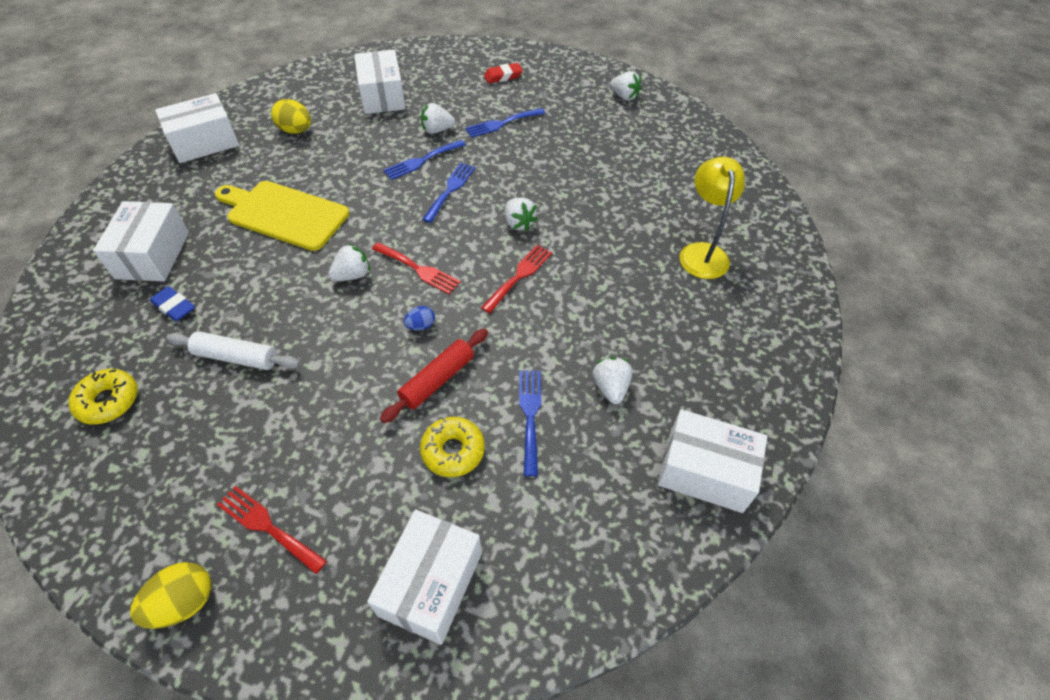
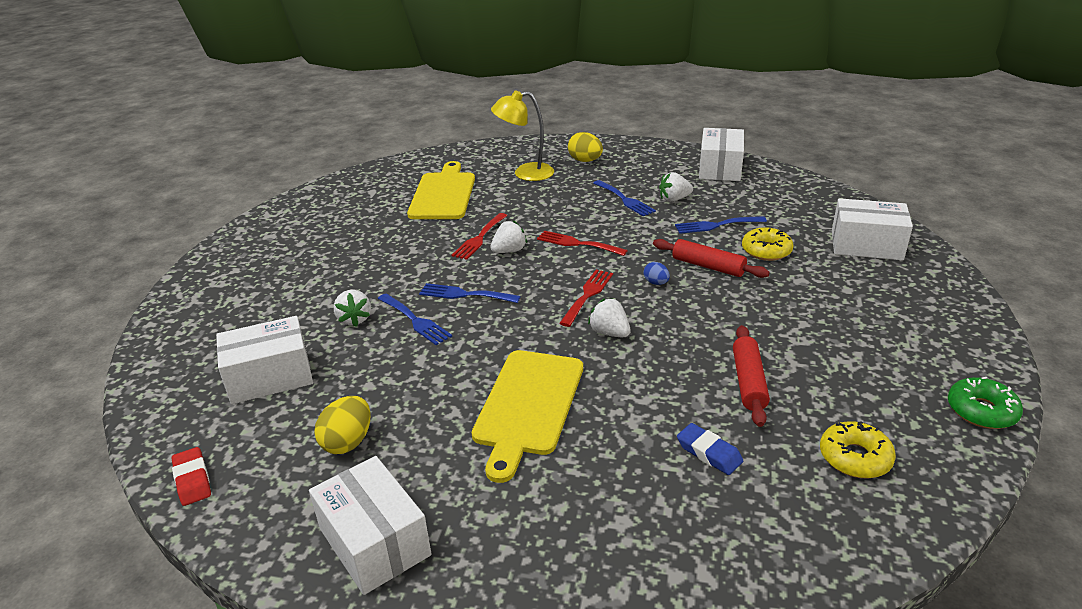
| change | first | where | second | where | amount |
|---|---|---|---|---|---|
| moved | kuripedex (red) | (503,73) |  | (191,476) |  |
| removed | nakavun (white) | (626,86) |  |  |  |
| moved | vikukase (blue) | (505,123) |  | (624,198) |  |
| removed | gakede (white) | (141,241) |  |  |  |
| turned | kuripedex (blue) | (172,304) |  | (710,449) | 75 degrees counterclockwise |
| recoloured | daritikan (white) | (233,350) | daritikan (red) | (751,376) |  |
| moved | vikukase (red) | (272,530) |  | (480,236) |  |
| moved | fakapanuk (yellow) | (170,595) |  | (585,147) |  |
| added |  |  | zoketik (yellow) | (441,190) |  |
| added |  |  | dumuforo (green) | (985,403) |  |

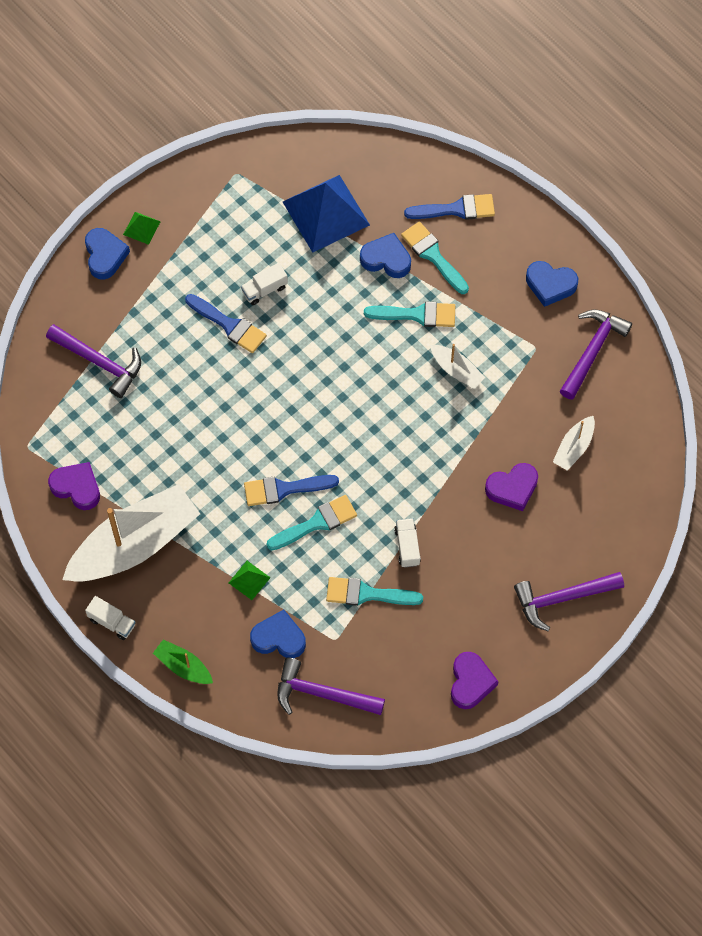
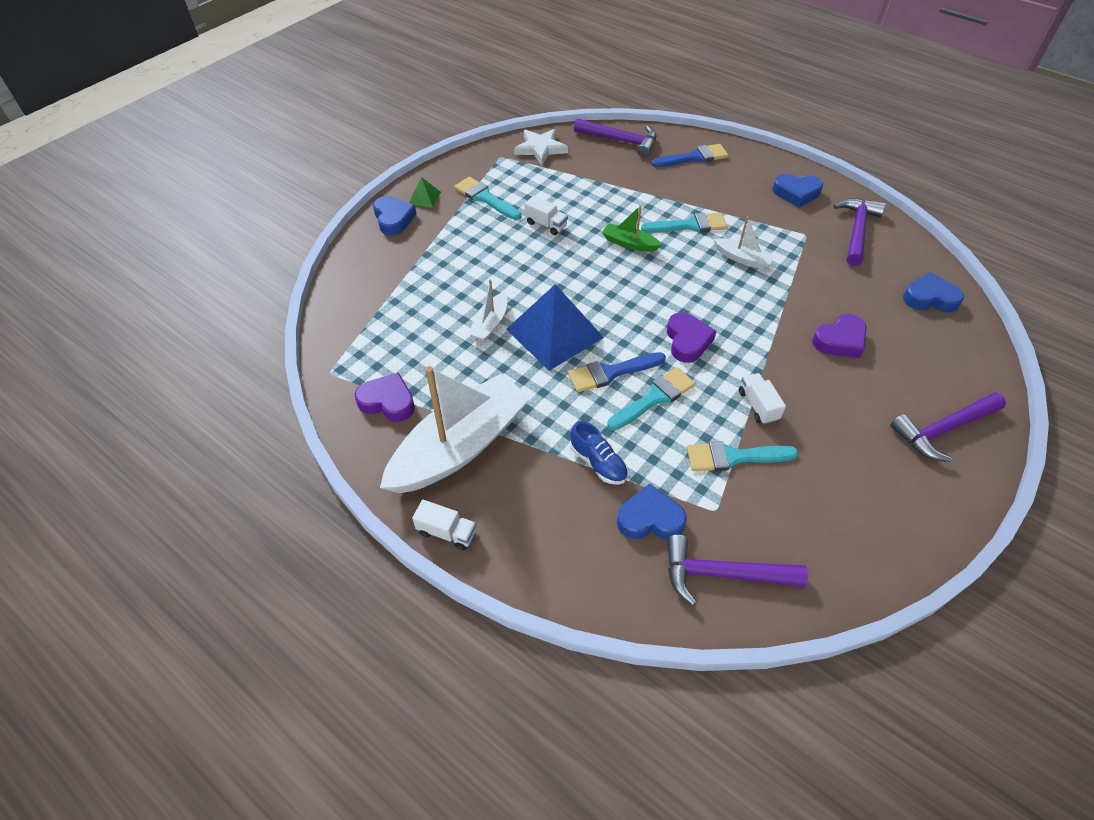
| change | first | where | second | where | amount |
|---|---|---|---|---|---|
| moved | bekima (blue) | (326,214) |  | (555,327) |  |
| moved | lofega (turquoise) | (435,257) |  | (487,198) |  |
| moved | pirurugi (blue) | (385,255) |  | (933,292) |  |
| turned | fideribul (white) | (264,284) |  | (546,215) | 105 degrees counterclockwise |
| removed | lofega (blue) | (226,323) |  |  |  |
| moved | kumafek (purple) | (93,361) |  | (615,137) |  |
| moved | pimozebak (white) | (574,443) |  | (487,310) |  |
| replaced | bekima (green) | (250,580) | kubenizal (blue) | (599,453) |  |
| moved | pimozebak (green) | (183,661) |  | (632,228) |  |
| moved | pirurugi (purple) | (474,680) |  | (692,337) |  |
| added |  |  | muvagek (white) | (541,147) |  |

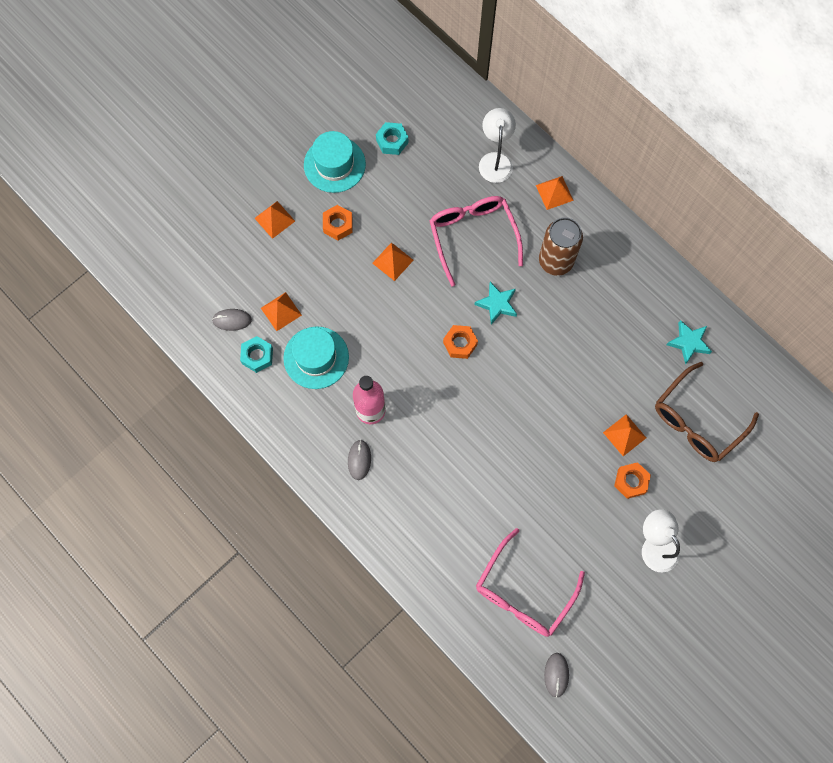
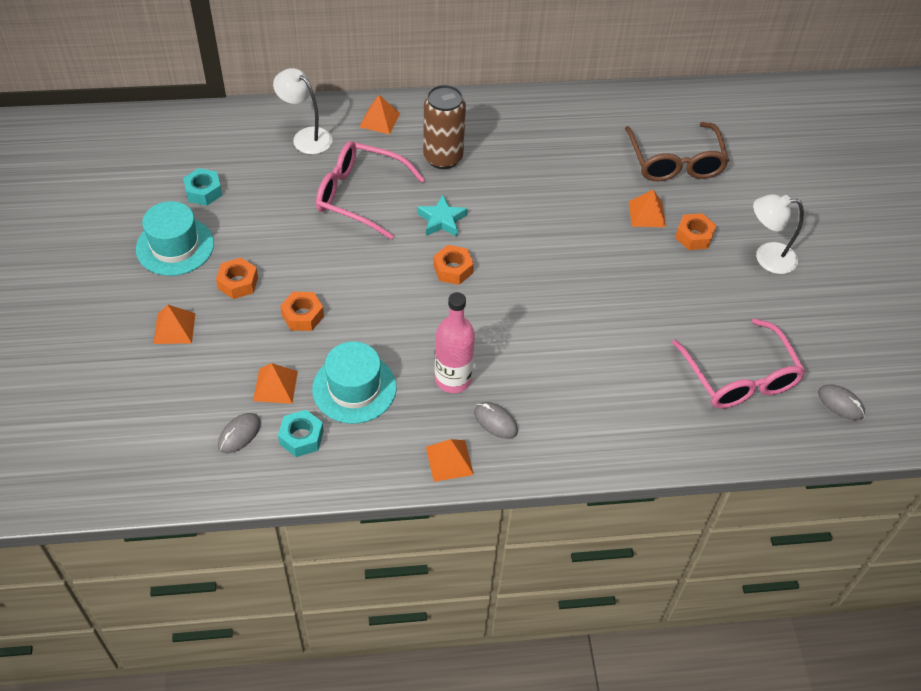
| change | first | where | second | where | amount |
|---|---|---|---|---|---|
| moved | bekima (orange) | (393,261) |  | (450,460) |  |
| removed | muvagek (turquoise) | (689,342) |  |  |  |
| added |  |  | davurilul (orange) | (302,311) |  |

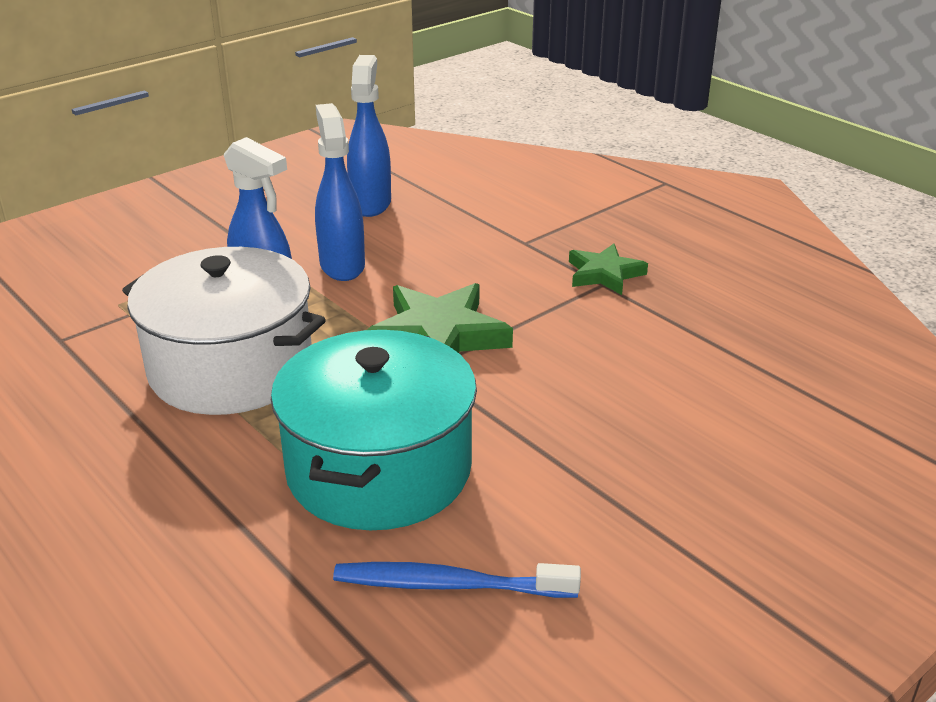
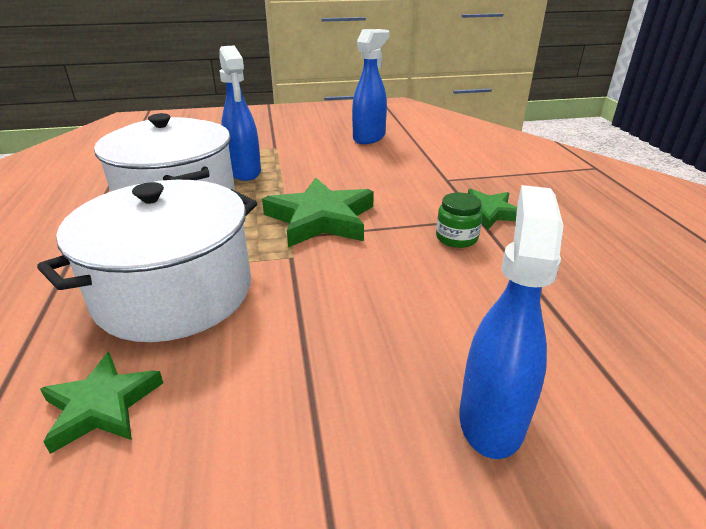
| change | first | where | second | where | amount |
|---|---|---|---|---|---|
| moved | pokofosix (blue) | (340,192) |  | (511,322) |  |
| recoloured | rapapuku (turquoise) | (374,430) | rapapuku (white) | (147,261) |  |
| replaced | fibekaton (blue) | (457,580) | muvagek (green) | (101,403) |  |
| added |  |  | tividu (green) | (459,220) |  |

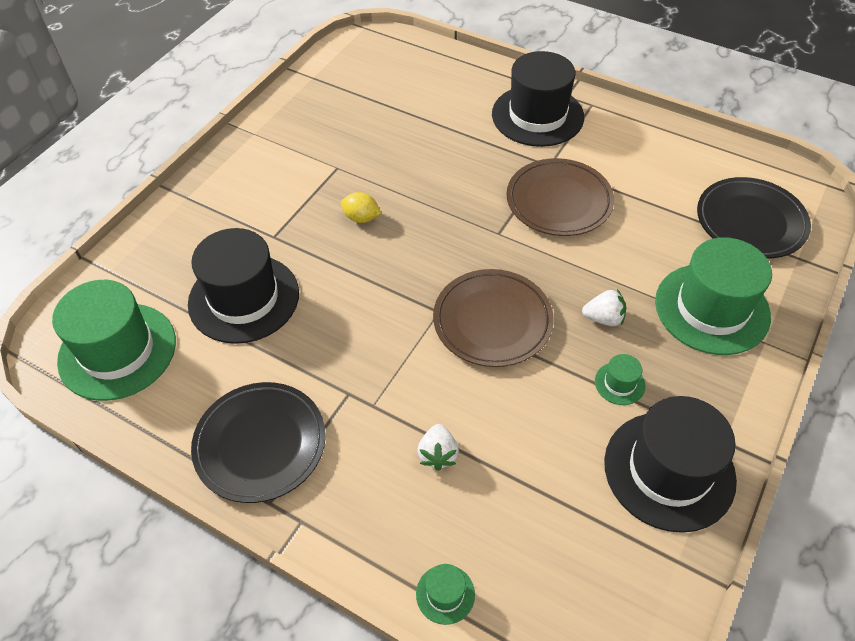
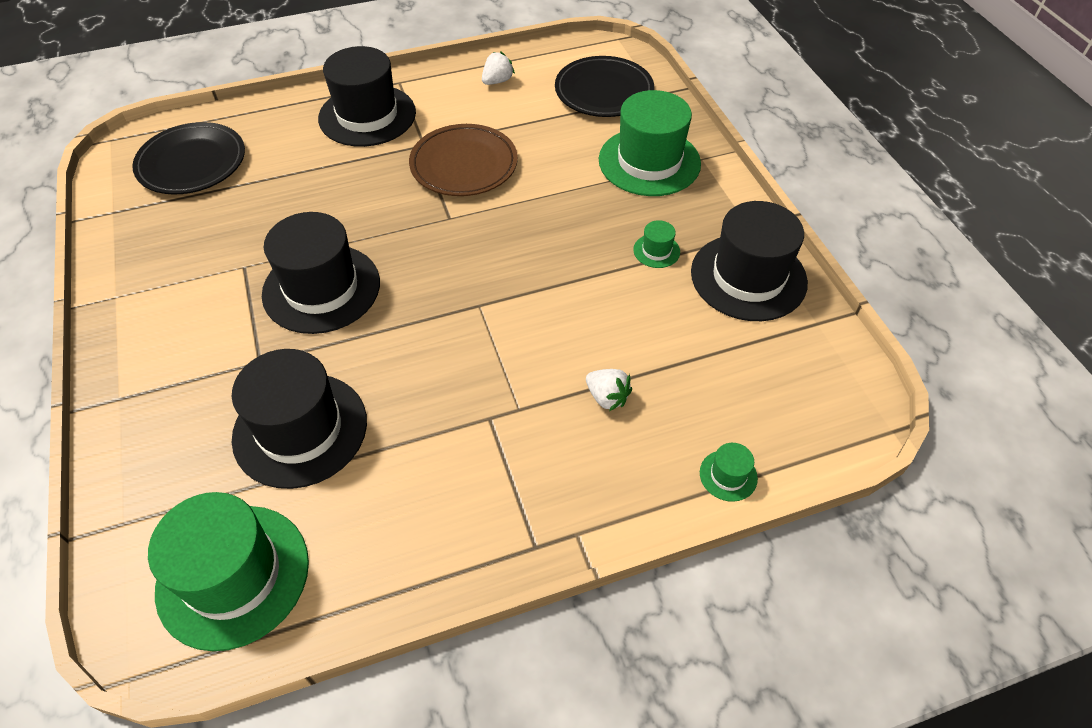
| change | first | where | second | where | amount |
|---|---|---|---|---|---|
| replaced | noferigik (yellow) | (361,207) | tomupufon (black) | (321,273) |  |
| removed | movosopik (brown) | (493,318) |  |  |  |
| moved | nakavun (white) | (604,307) |  | (498,68) |  |
| moved | movosopik (black) | (258,442) |  | (188,158) |  |

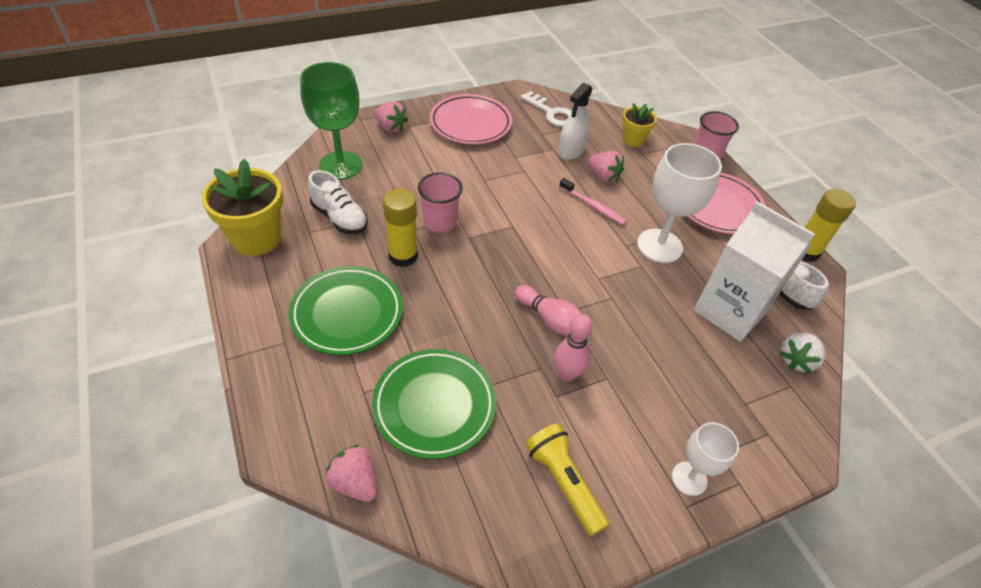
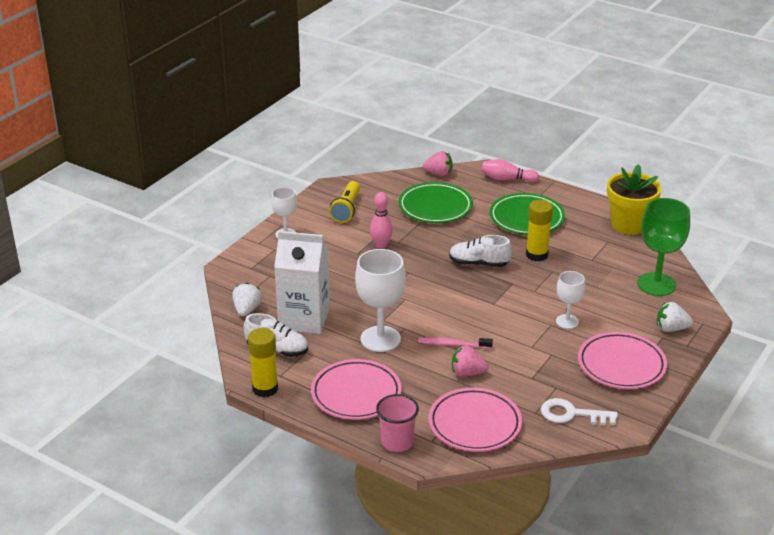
| change | first | where | second | where | amount |
|---|---|---|---|---|---|
| removed | pokofosix (white) | (575,121) |  |  |  |
| recoloured | nakavun (pink) | (391,117) | nakavun (white) | (675,317) |  |
| replaced | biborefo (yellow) | (640,125) | movosopik (pink) | (475,420) |  |
| moved | kubenizal (white) | (338,202) |  | (480,251) |  |
| removed | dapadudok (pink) | (440,203) |  |  |  |
| moved | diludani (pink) | (548,310) |  | (510,170) |  |
| turned | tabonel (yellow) | (567,479) |  | (344,202) | 75 degrees clockwise |
| added |  |  | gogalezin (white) | (570,300) |  |

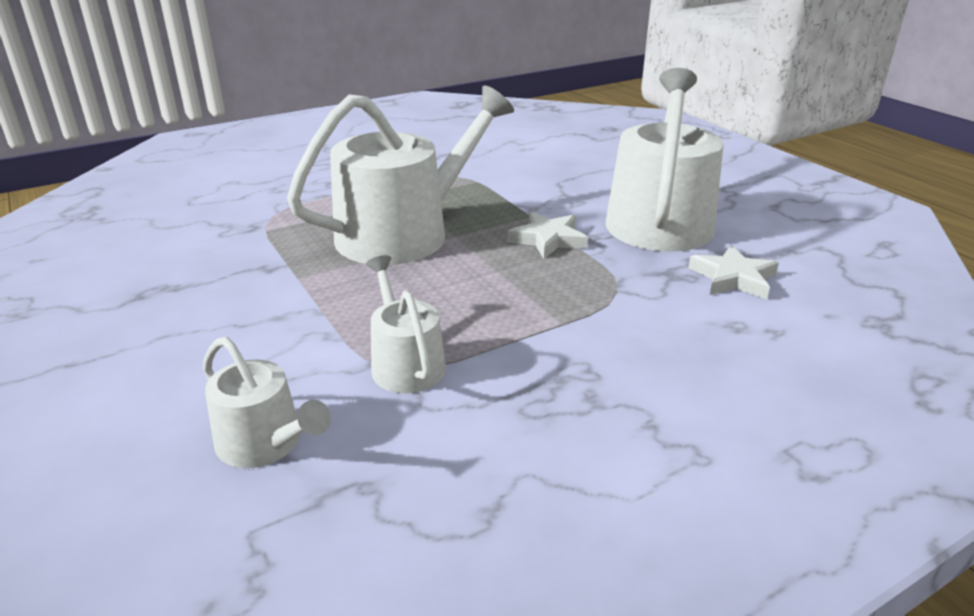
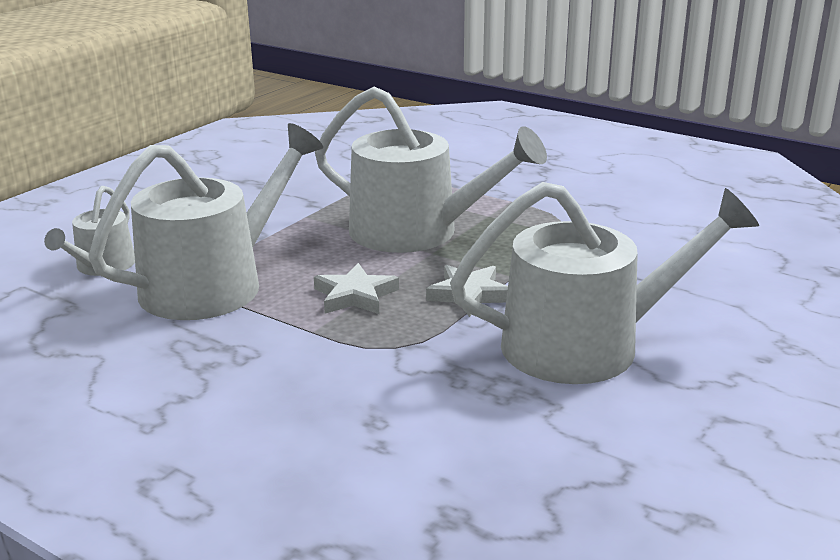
| change | first | where | second | where | amount |
|---|---|---|---|---|---|
| moved | muvagek (white) | (733,272) |  | (356,288) |  |
| resized | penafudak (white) | (406,324) |  | (205,221) | x1.98 |

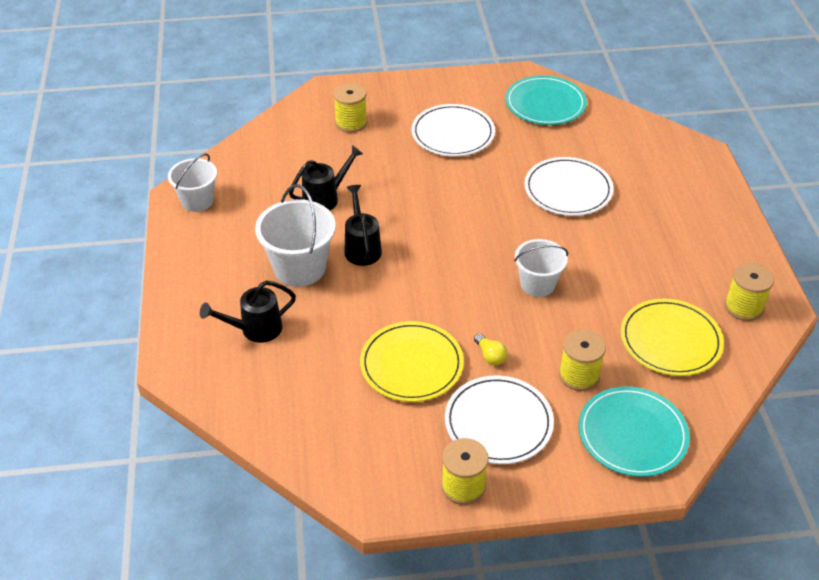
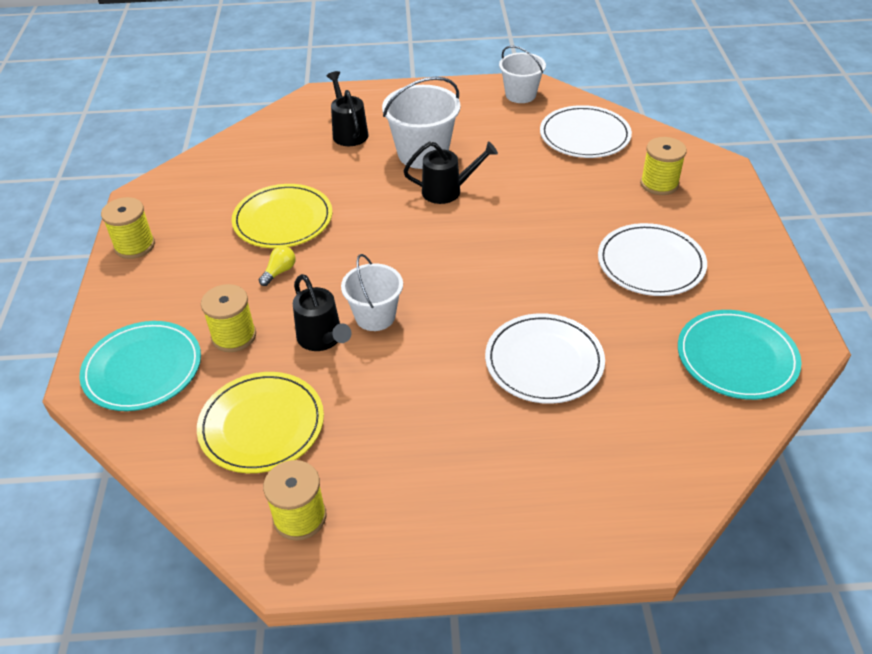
| change | first | where | second | where | amount |
|---|---|---|---|---|---|
| moved | penafudak (black) | (326,178) |  | (322,312) |  |
| turned | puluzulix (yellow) | (490,349) |  | (277,266) | 150 degrees clockwise |
| moved | movosopik (white) | (499,420) |  | (586,131) |  |

